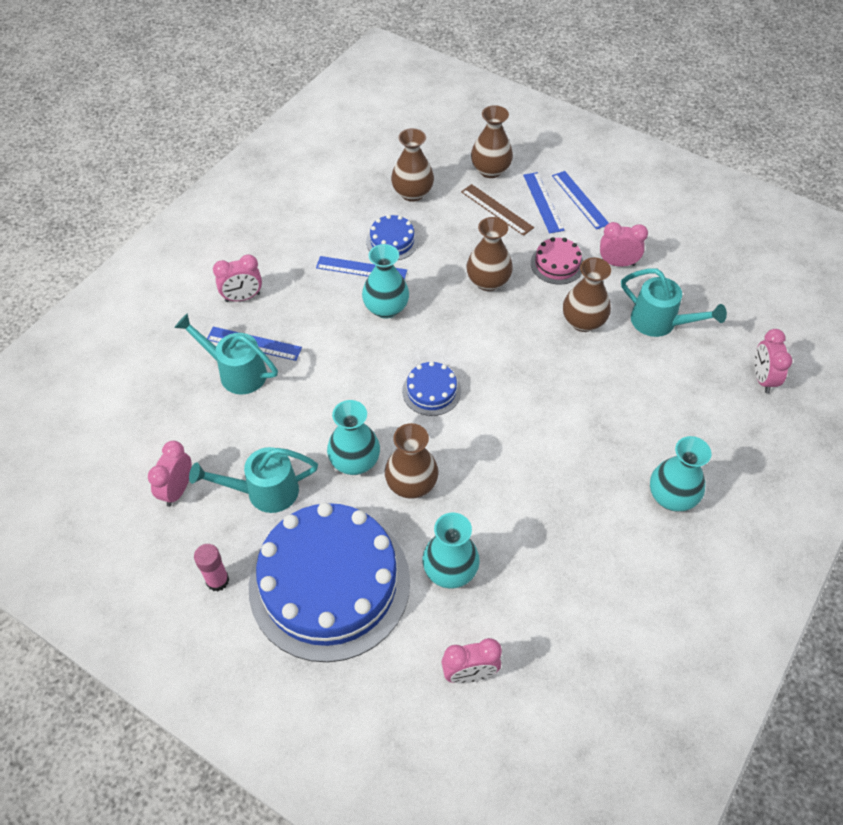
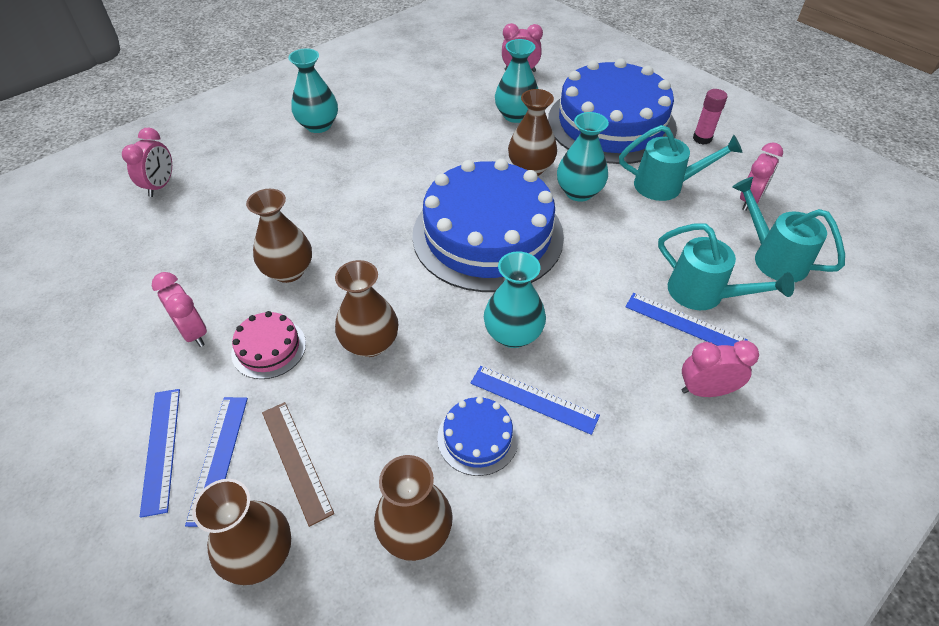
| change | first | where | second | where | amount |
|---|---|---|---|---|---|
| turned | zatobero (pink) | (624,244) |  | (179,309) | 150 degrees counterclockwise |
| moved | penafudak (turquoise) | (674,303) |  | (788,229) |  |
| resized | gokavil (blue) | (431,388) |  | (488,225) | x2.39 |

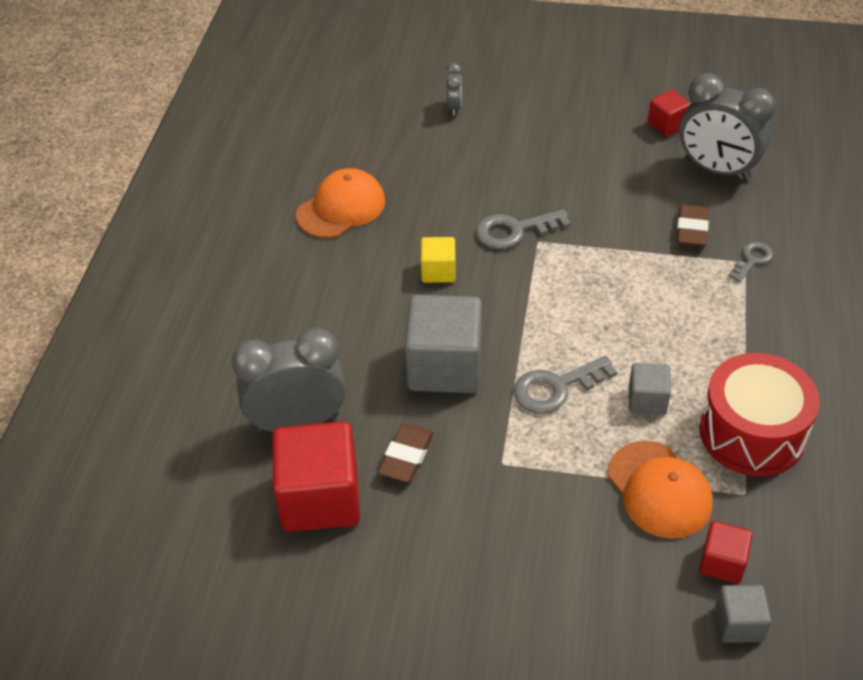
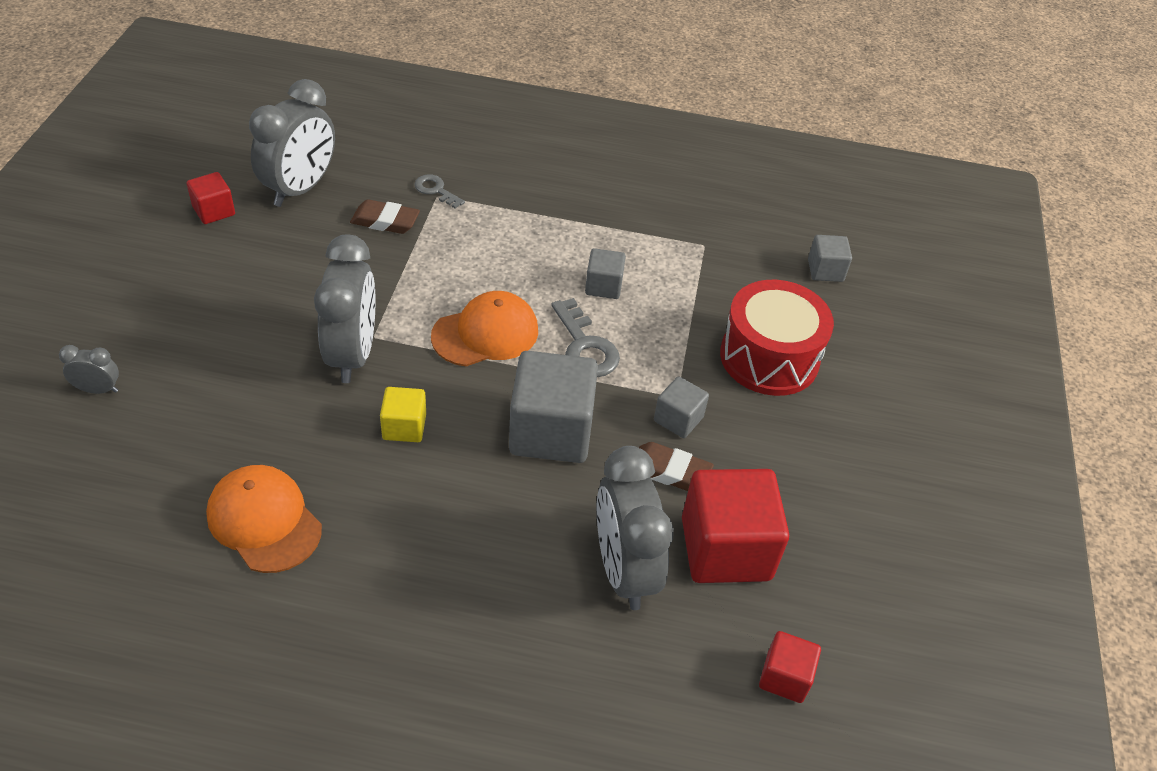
| change | first | where | second | where | amount |
|---|---|---|---|---|---|
| replaced | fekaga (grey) | (523,229) | zatobero (grey) | (344,308) |  |
| moved | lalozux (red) | (759,415) |  | (777,338) |  |
| moved | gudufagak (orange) | (660,490) |  | (484,328) |  |
| moved | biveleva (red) | (726,552) |  | (790,667) |  |
| added |  |  | biveleva (grey) | (681,407) |  |

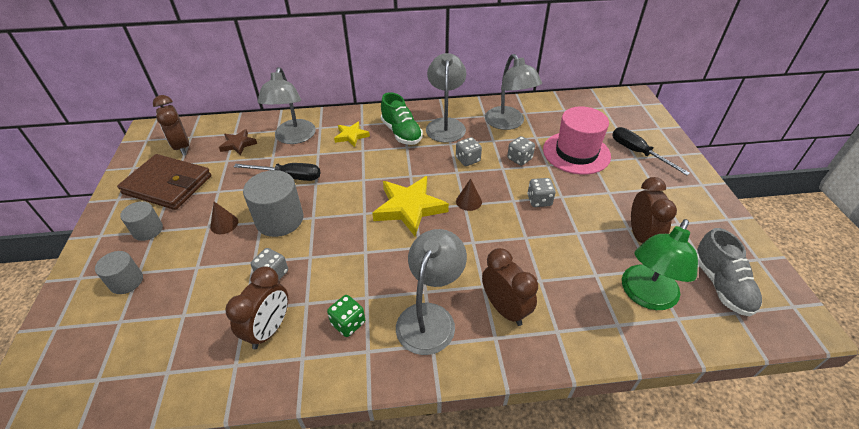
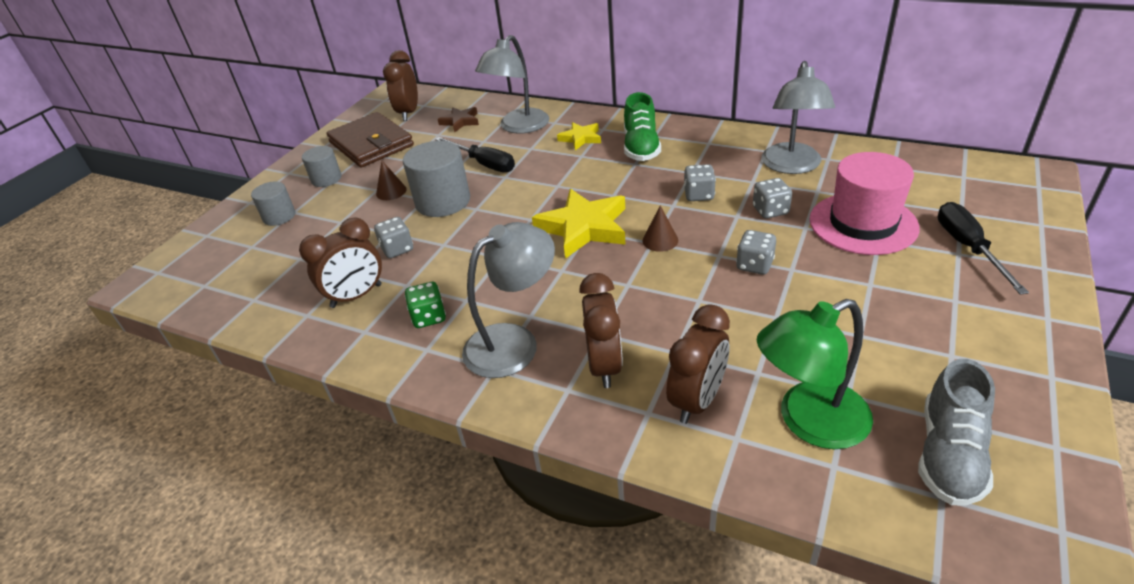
| change | first | where | second | where | amount |
|---|---|---|---|---|---|
| removed | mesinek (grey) | (446,98) |  |  |  |
| moved | zatobero (brown) | (654,210) |  | (698,364) |  |

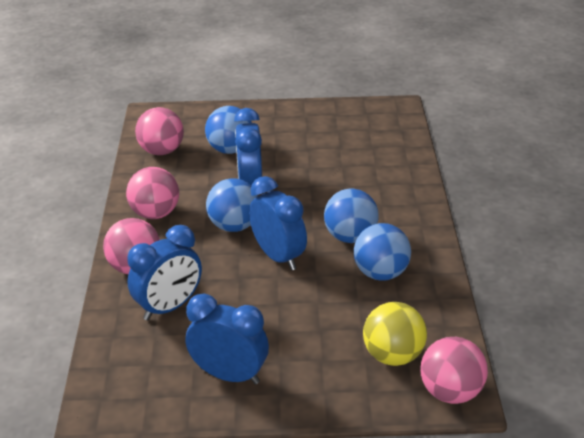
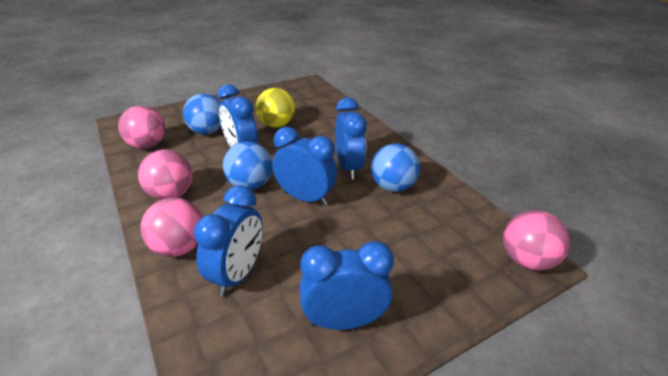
| change | first | where | second | where | amount |
|---|---|---|---|---|---|
| replaced | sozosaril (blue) | (351,216) | zatobero (blue) | (351,138) |  |
| moved | sozosaril (yellow) | (395,334) |  | (275,108) |  |

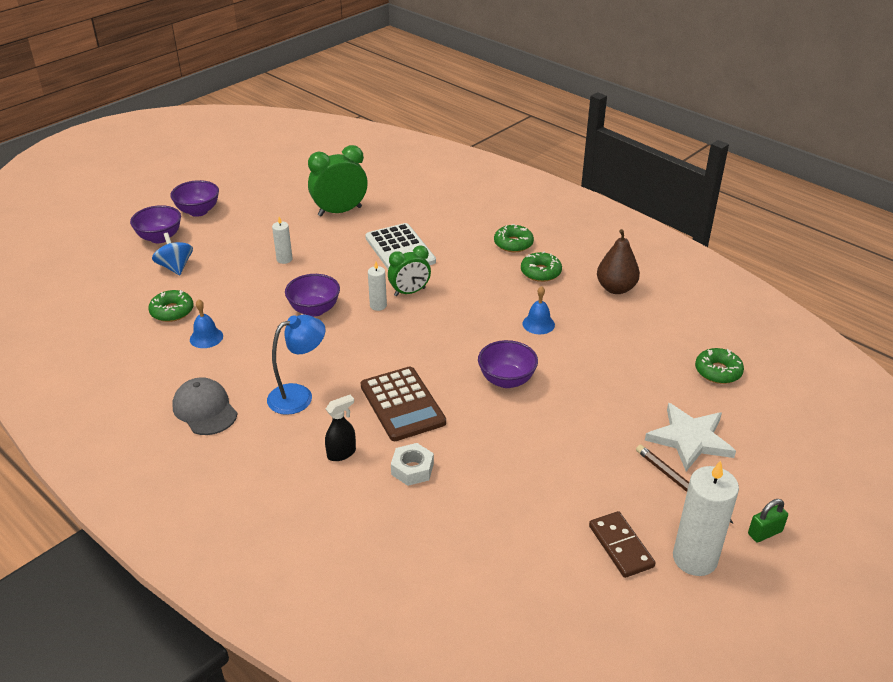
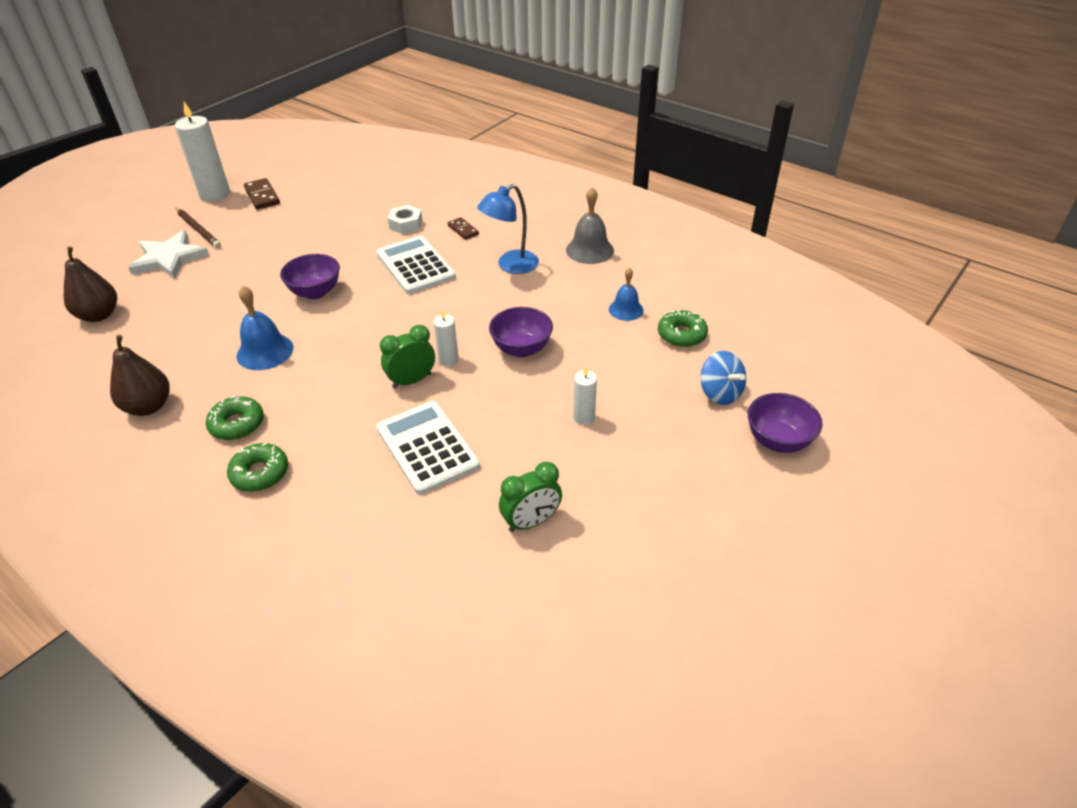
| change | first | where | second | where | amount |
|---|---|---|---|---|---|
| resized | zatobero (green) | (338,180) |  | (530,497) | x0.66 |
| removed | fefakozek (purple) | (194,198) |  |  |  |
| resized | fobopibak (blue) | (538,310) |  | (264,328) | x1.52 |
| replaced | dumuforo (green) | (719,366) | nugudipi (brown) | (90,284) |  |
| recoloured | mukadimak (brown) | (403,403) | mukadimak (white) | (416,265) |  |
| replaced | gudufagak (grey) | (204,406) | fobopibak (grey) | (590,225) |  |
| replaced | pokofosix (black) | (340,428) | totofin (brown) | (463,228) |  |
| removed | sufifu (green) | (768,521) |  |  |  |

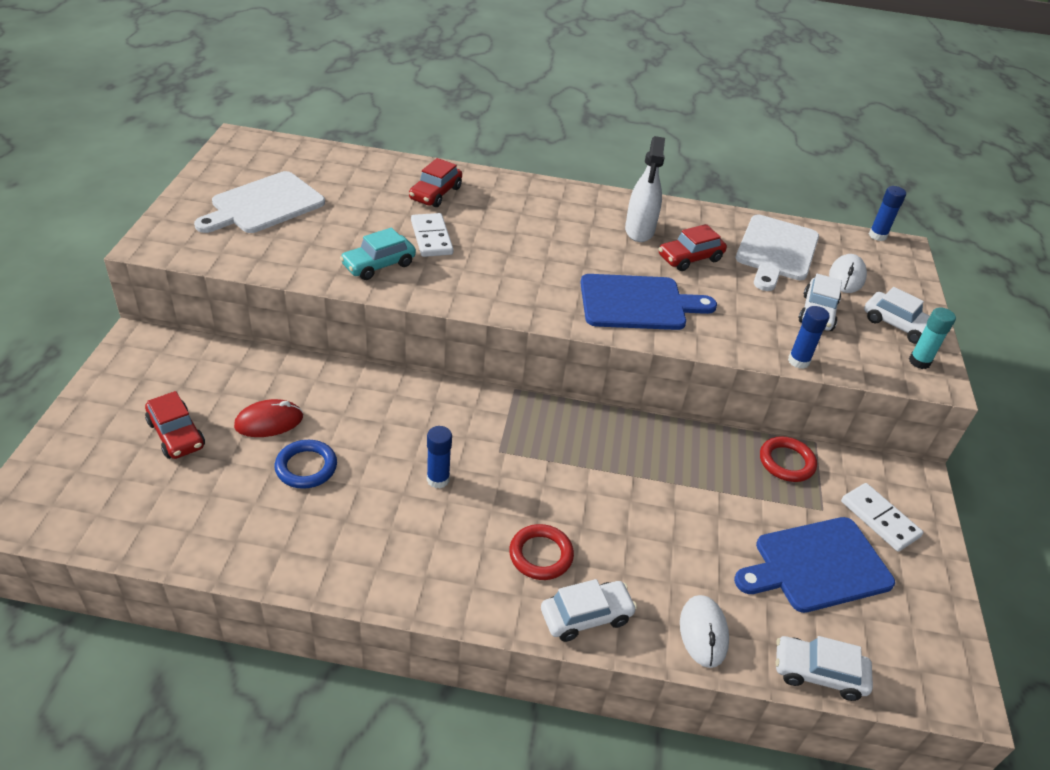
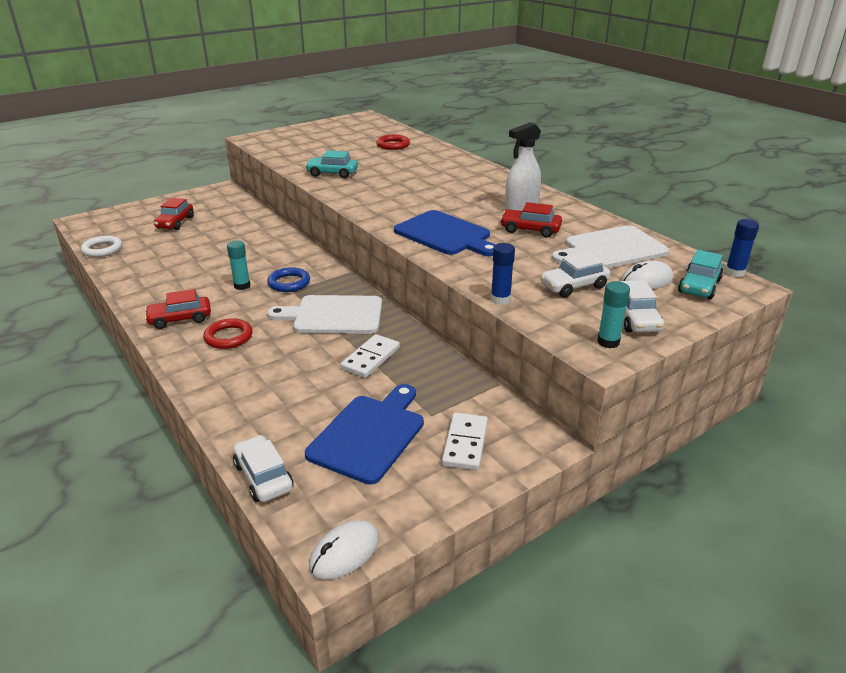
| change | first | where | second | where | amount |
|---|---|---|---|---|---|
| moved | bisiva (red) | (435,182) |  | (178,309) |  |
| moved | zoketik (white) | (259,202) |  | (324,314) |  |
| moved | totofin (white) | (432,235) |  | (370,356) |  |
| removed | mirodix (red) | (268,418) |  |  |  |
| recoloured | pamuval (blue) | (439,457) | pamuval (turquoise) | (238,265) |  |
| moved | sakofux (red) | (788,459) |  | (393,142) |  |
| moved | sakofux (blue) | (306,464) |  | (288,279) |  |
| turned | zoketik (blue) | (814,565) |  | (364,434) | 90 degrees clockwise |
| removed | bisiva (white) | (589,610) |  |  |  |
| moved | mirodix (white) | (704,631) |  | (344,550) |  |
| added |  |  | sakofux (white) | (101,246) |  |
| added |  |  | bisiva (turquoise) | (701,274) |  |

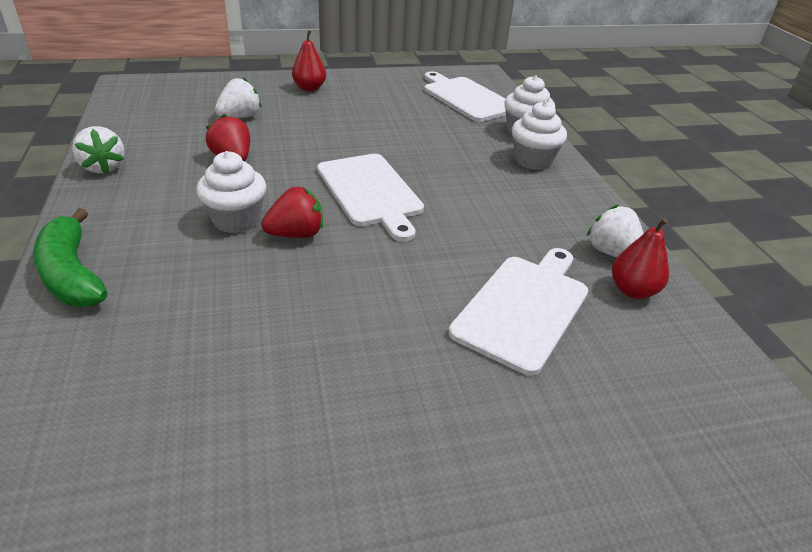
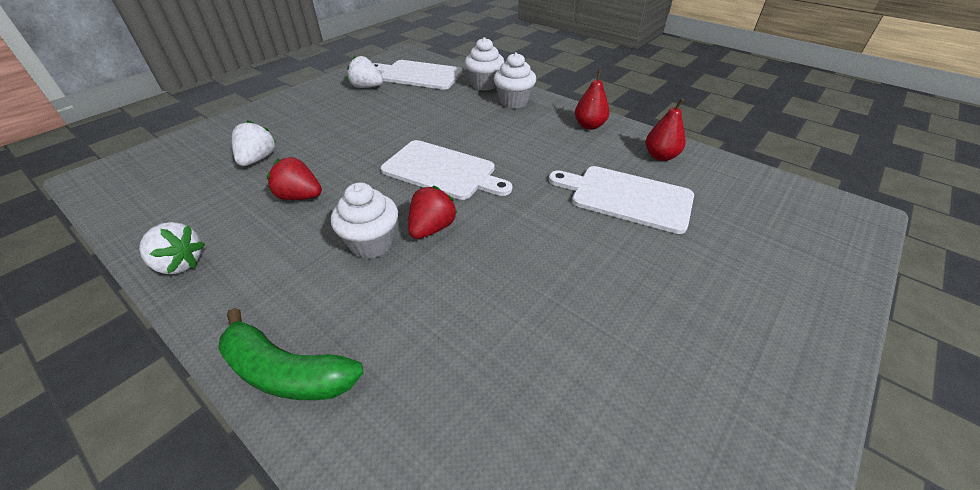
| change | first | where | second | where | amount |
|---|---|---|---|---|---|
| moved | nugudipi (red) | (309,60) |  | (592,100) |  |
| moved | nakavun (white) | (615,231) |  | (365,72) |  |
| turned | zoketik (white) | (519,312) |  | (621,200) | 60 degrees counterclockwise |

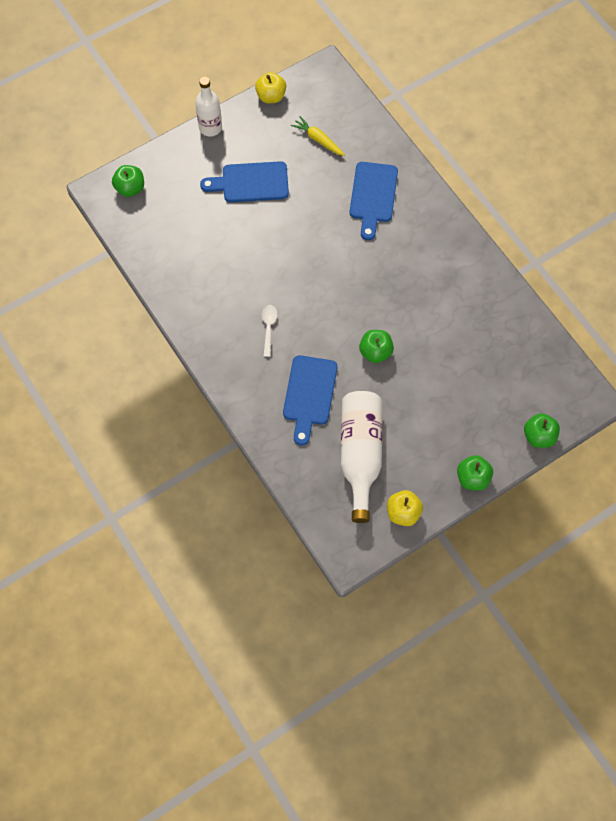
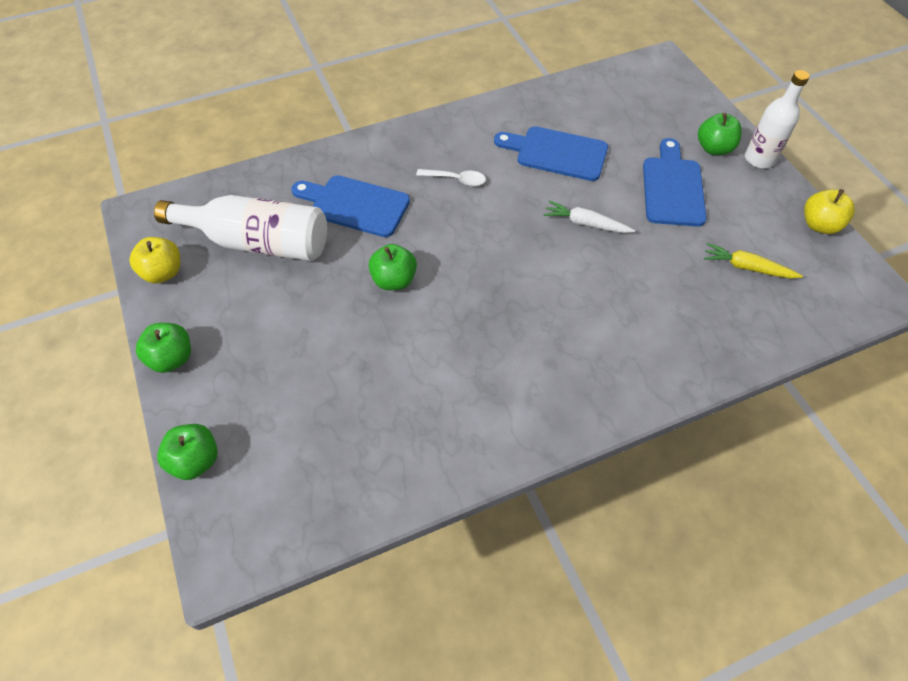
| change | first | where | second | where | amount |
|---|---|---|---|---|---|
| turned | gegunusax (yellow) | (318,136) |  | (753,261) | 120 degrees counterclockwise |
| moved | zoketik (blue) | (374,201) |  | (551,153) |  |
| moved | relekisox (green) | (128,181) |  | (720,134) |  |
| added |  |  | gegunusax (white) | (589,217) |  |

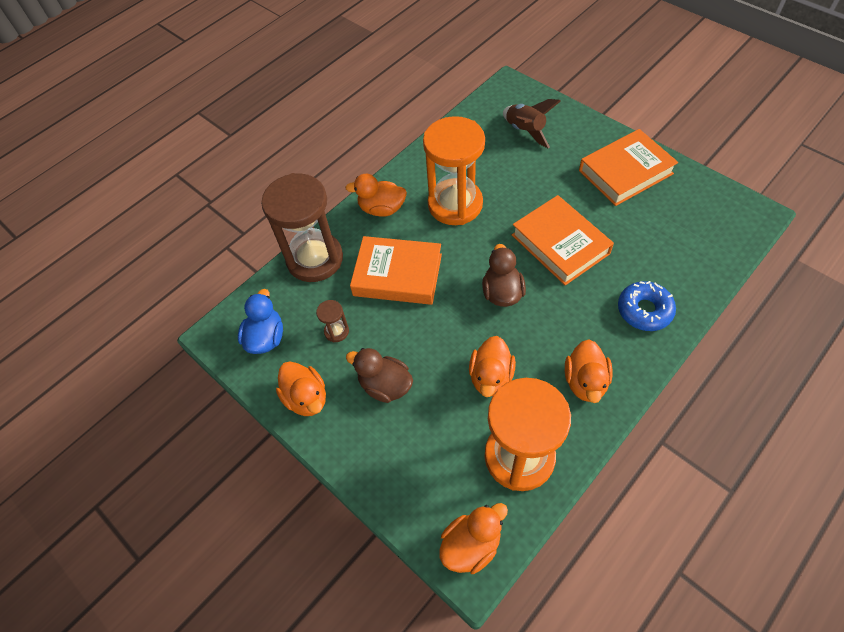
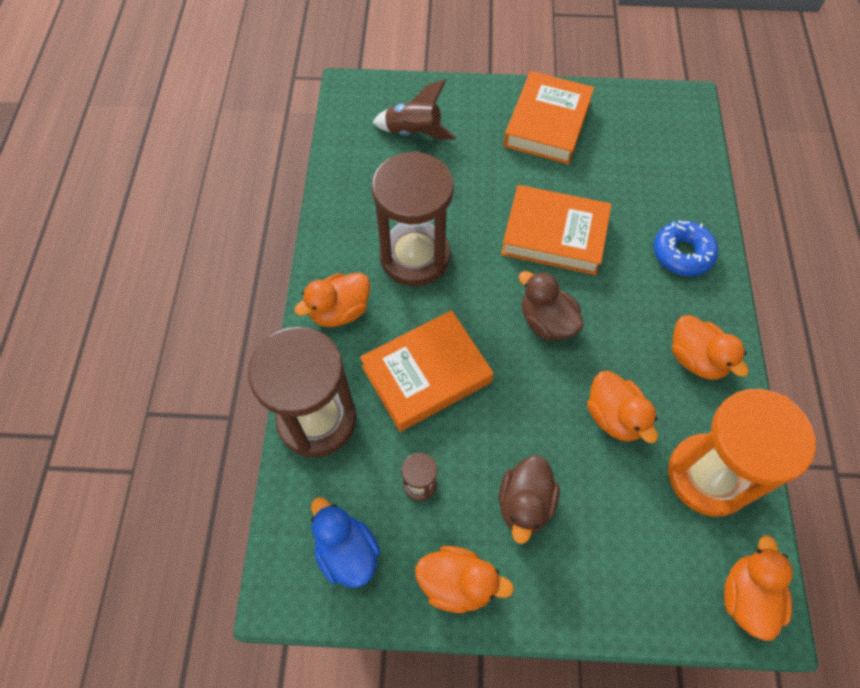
| change | first | where | second | where | amount |
|---|---|---|---|---|---|
| recoloured | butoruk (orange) | (454,170) | butoruk (brown) | (413,218) |  |
| turned | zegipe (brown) | (379,375) |  | (529,499) | 60 degrees counterclockwise |

